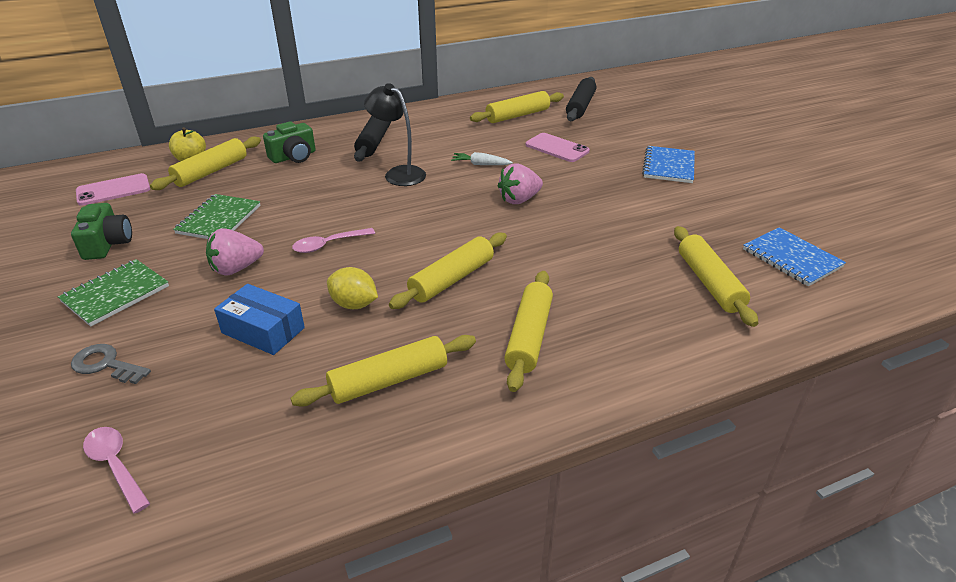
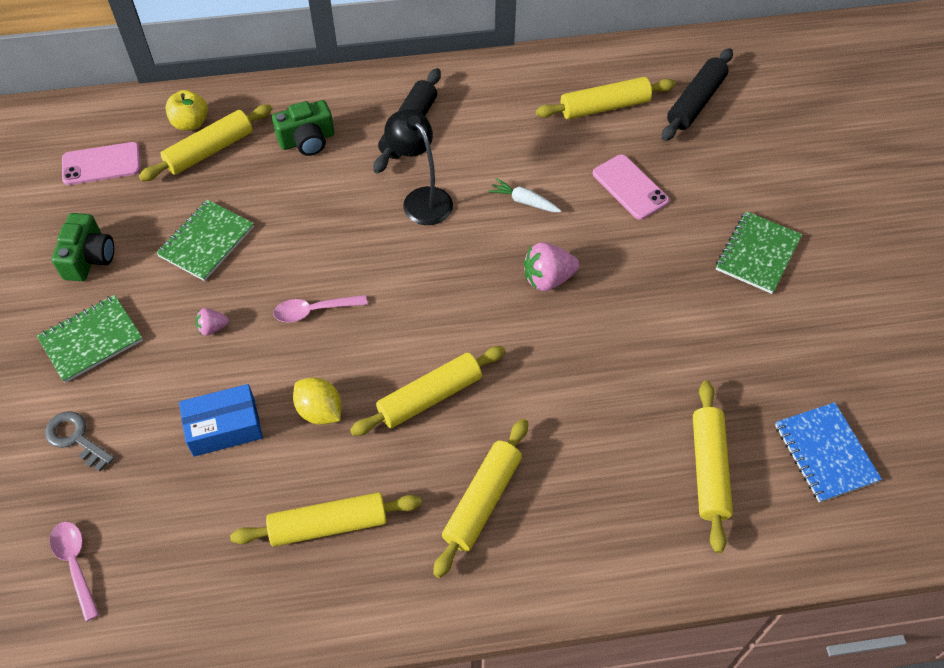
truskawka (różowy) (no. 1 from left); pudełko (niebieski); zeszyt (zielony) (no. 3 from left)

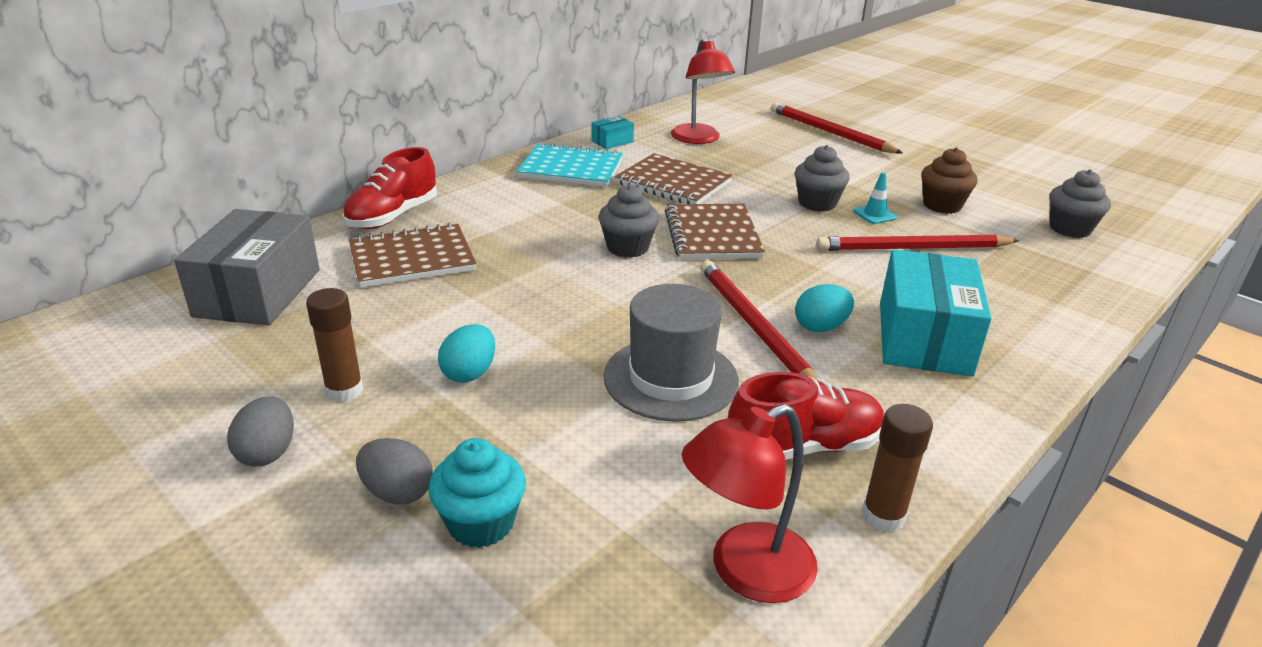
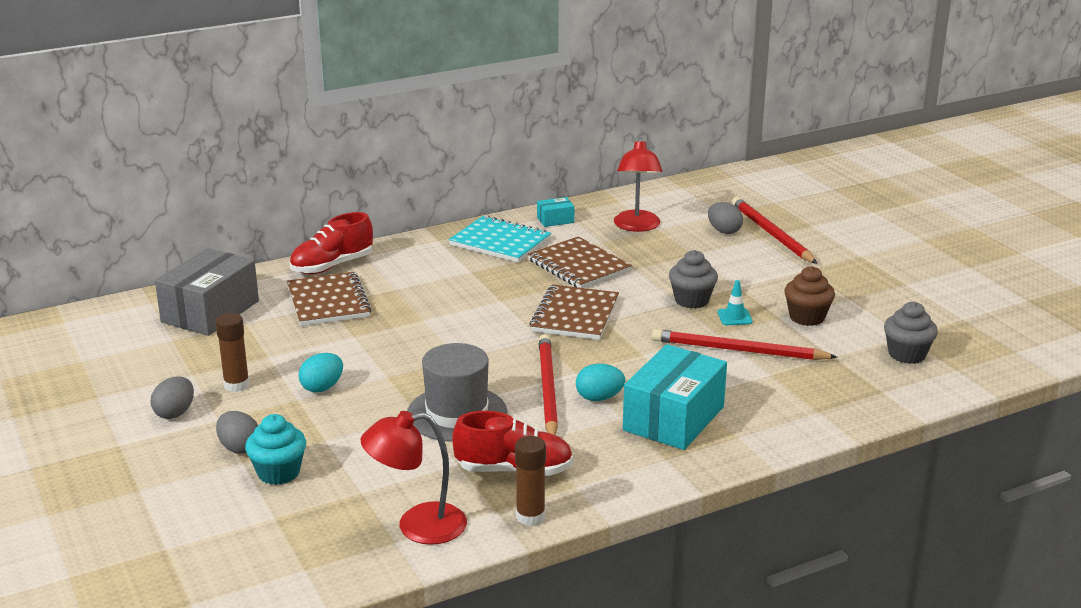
zeszyt (brązowy) (no. 1 from left); muffinka (szary) (no. 1 from left in the first image); jajko (szary) (no. 3 from left)

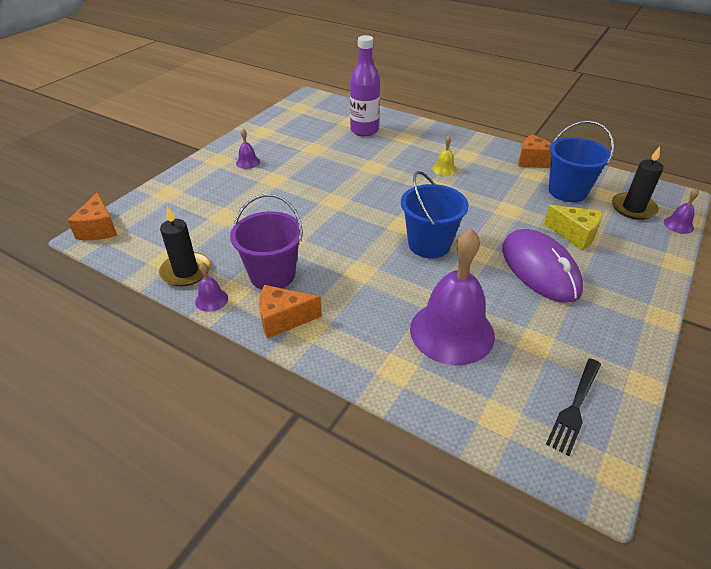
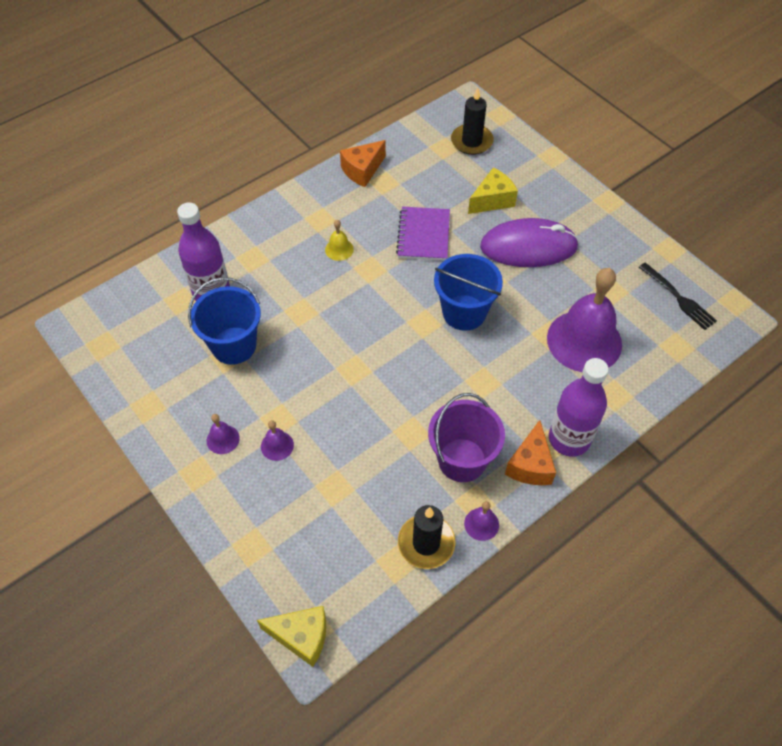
ser (żółty) (no. 1 from left); wiadro (niebieski) (no. 1 from left); dzwonek (fioletowy) (no. 2 from left); zeszyt (fioletowy); butelka (fioletowy) (no. 2 from left)

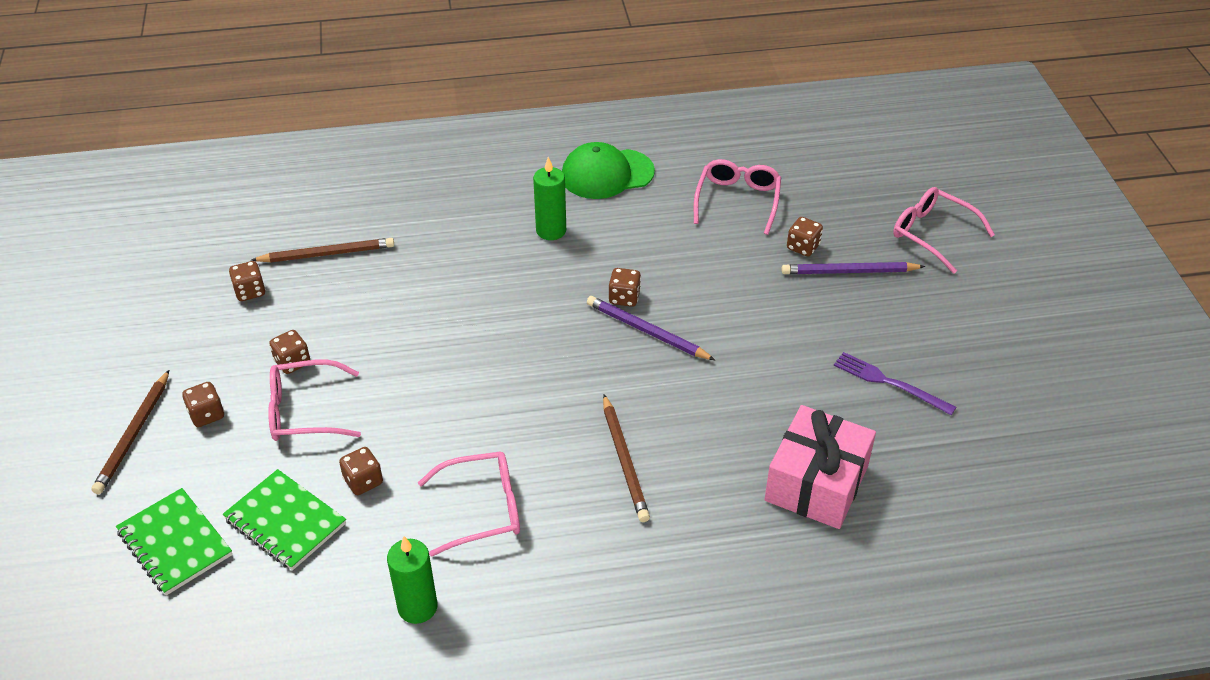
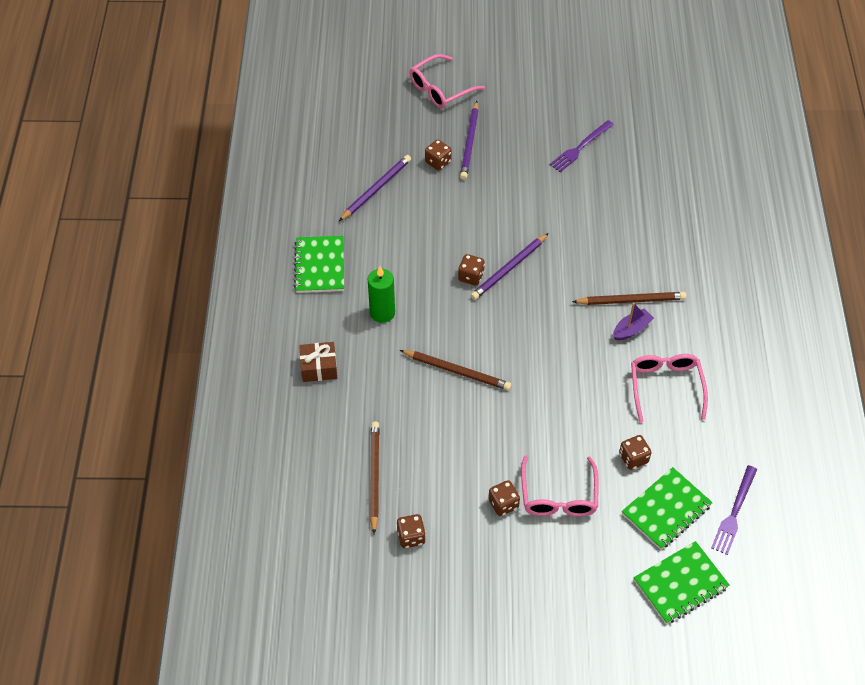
ołówek (brązowy) (no. 2 from left); kostka do gry (brązowy) (no. 1 from left in the first image); świeca (zielony) (no. 1 from left in the first image); zeszyt (zielony) (no. 1 from left); ołówek (fioletowy) (no. 1 from left); prezent (różowy); prezent (brązowy); łódka (fioletowy); widelec (fioletowy) (no. 2 from left)

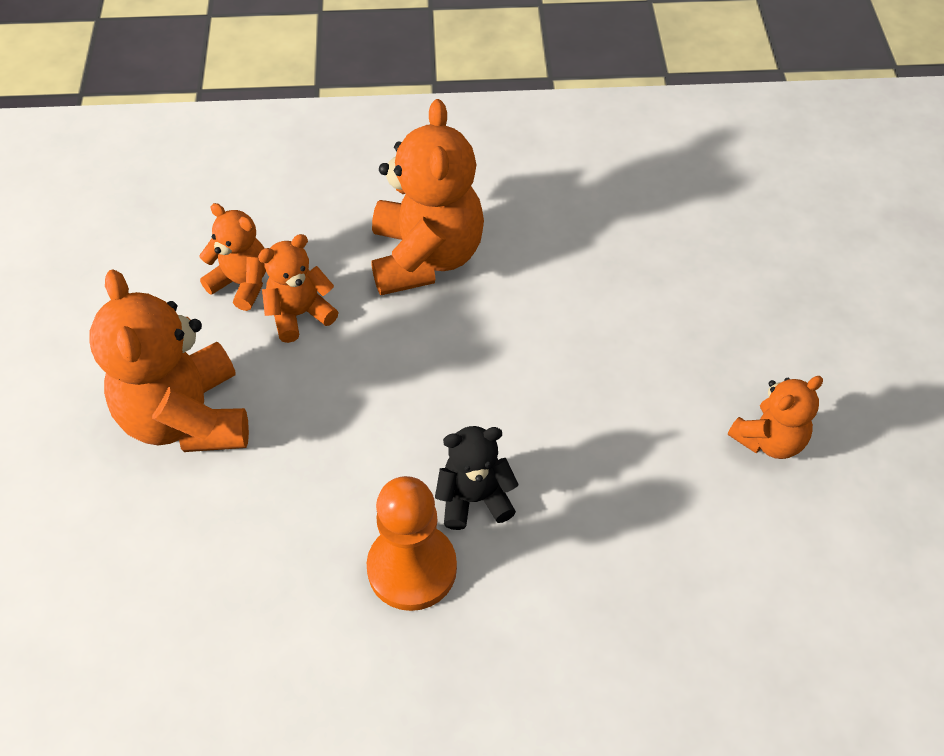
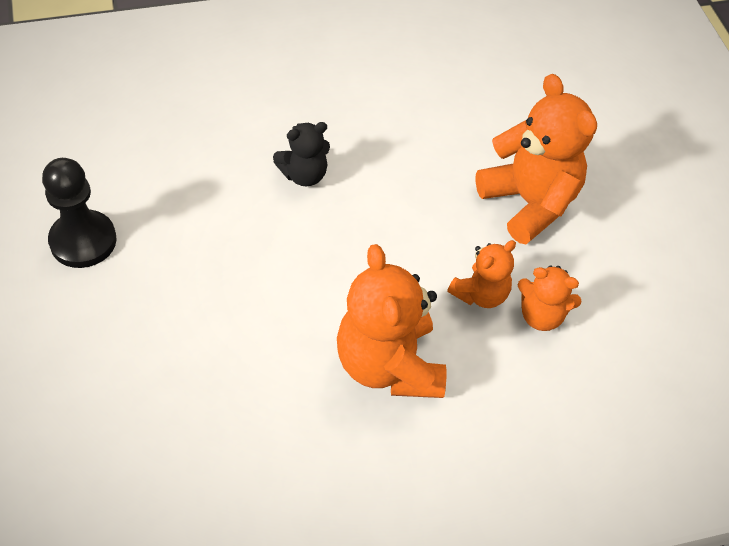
pionek (pomarańczowy); pionek (czarny)

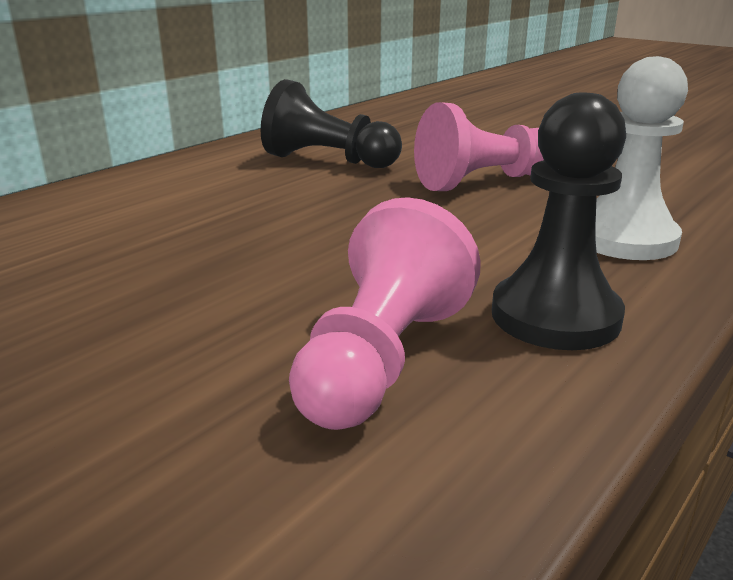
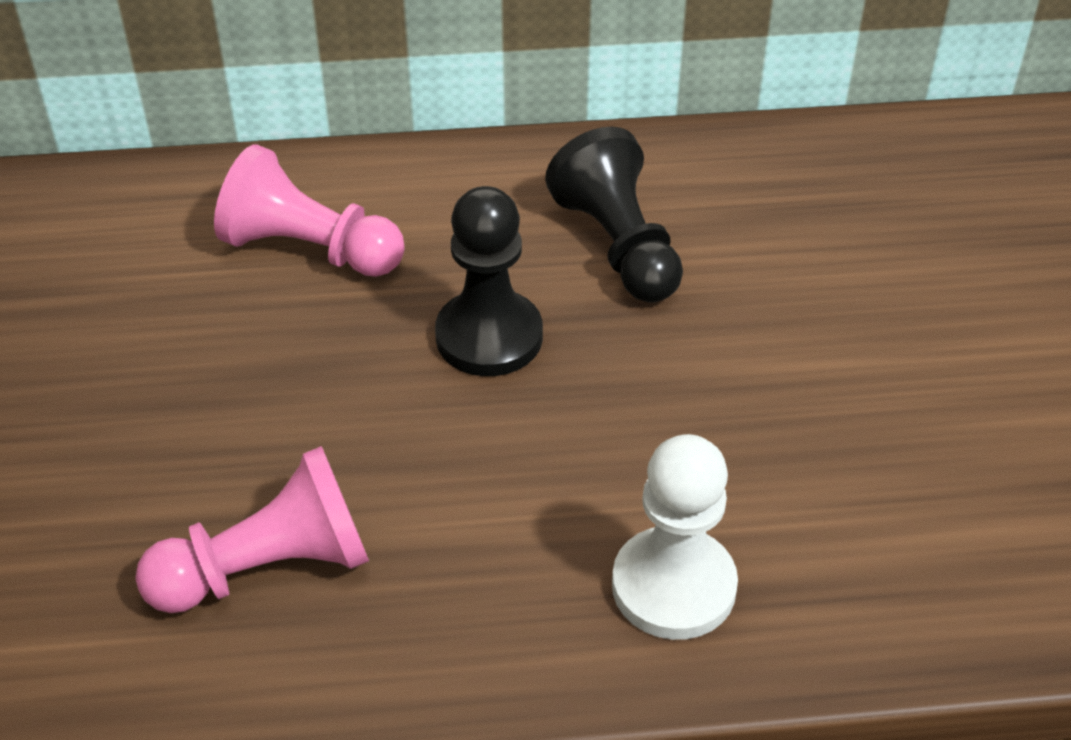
pionek (różowy) (no. 2 from left); pionek (czarny) (no. 1 from left)

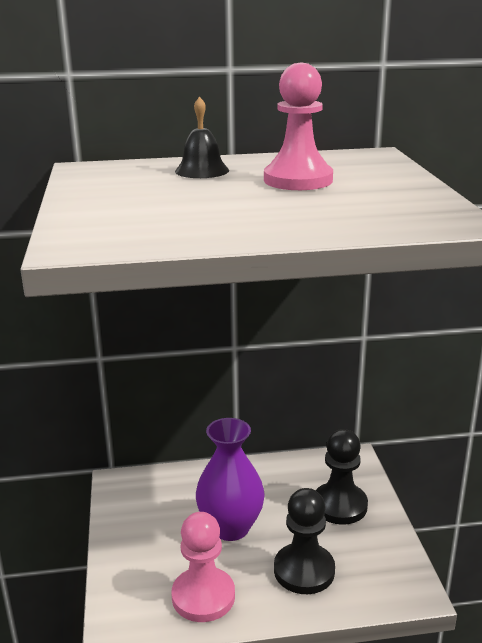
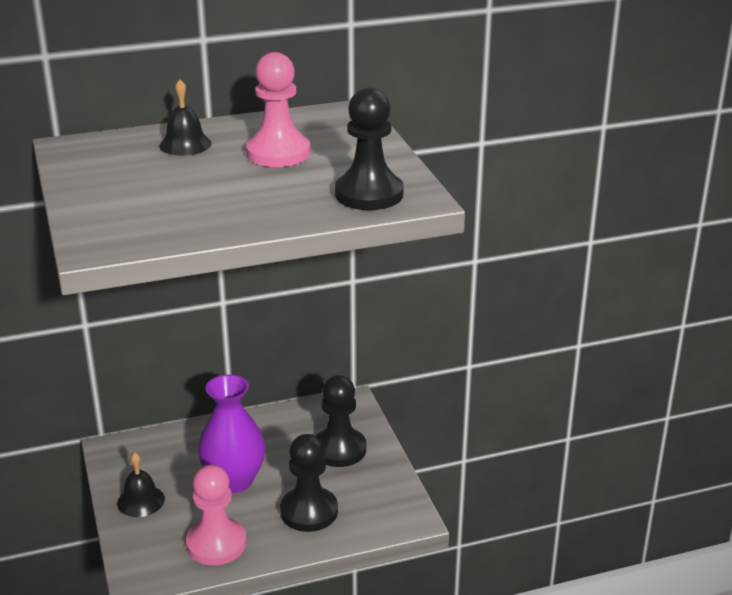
dzwonek (czarny) (no. 1 from left); pionek (czarny) (no. 3 from left)

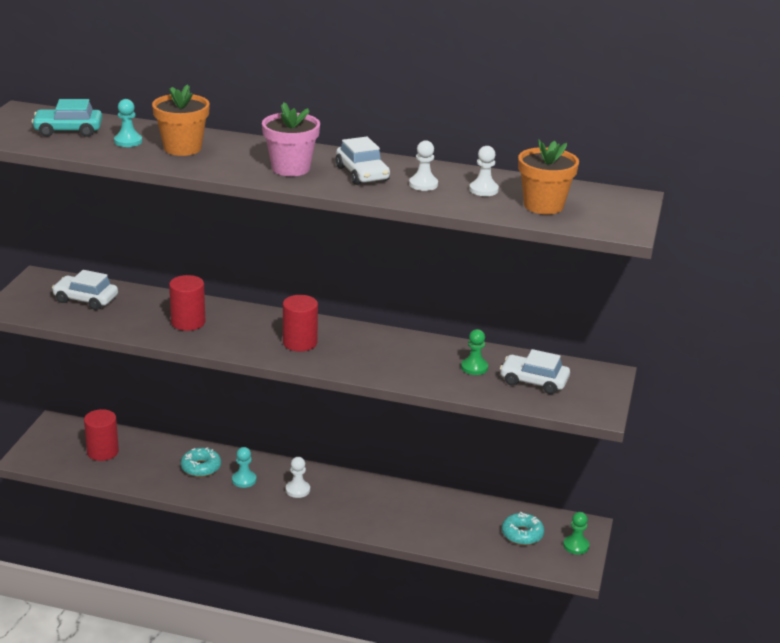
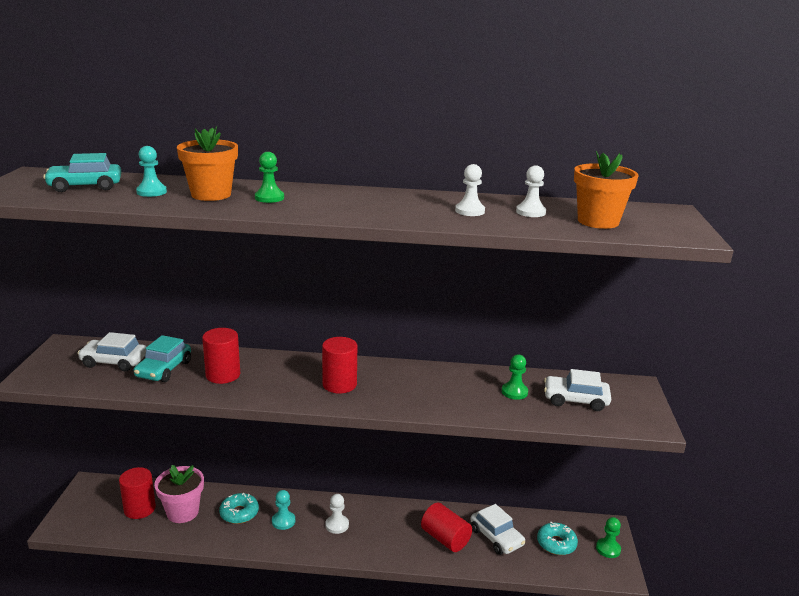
doniczka (różowy); samochód (biały) (no. 2 from left); samochód (turkusowy) (no. 2 from left); pionek (zielony) (no. 1 from left); walec (czerwony) (no. 4 from left)

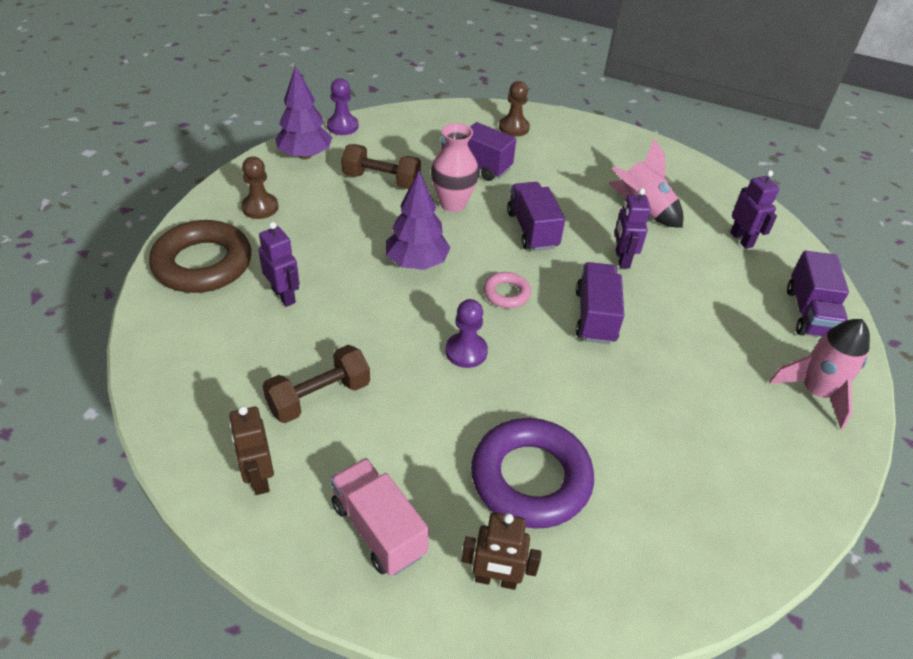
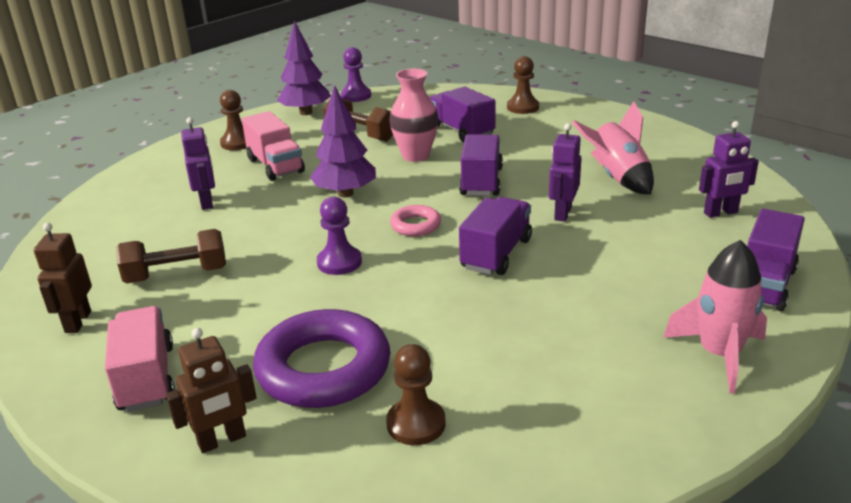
pierścień (brązowy); robot (brązowy) (no. 2 from left); robot (fioletowy) (no. 3 from left); ciężarówka (różowy) (no. 2 from left); pionek (brązowy) (no. 2 from left)

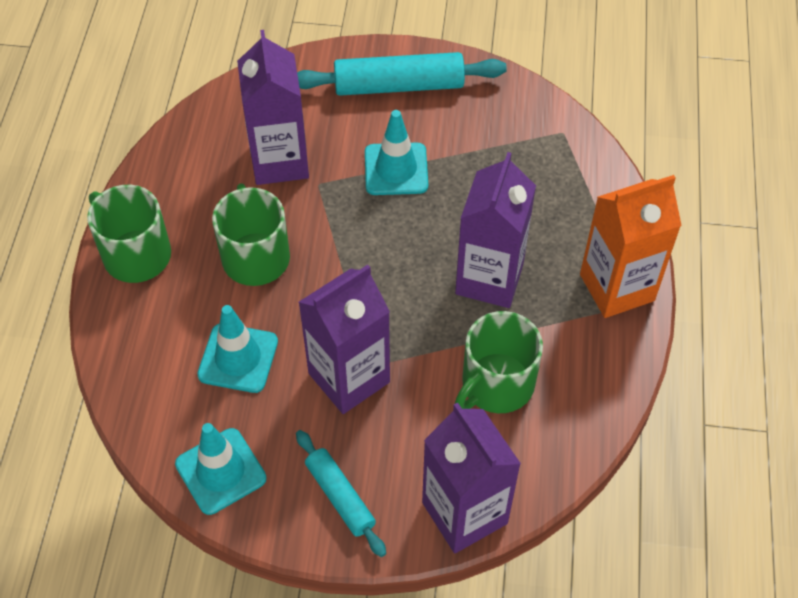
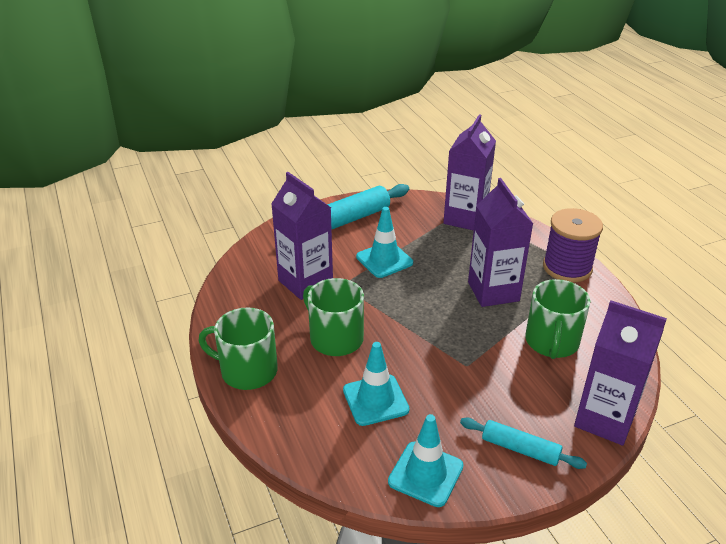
karton mleka (fioletowy) (no. 2 from left); szpulka (fioletowy)

